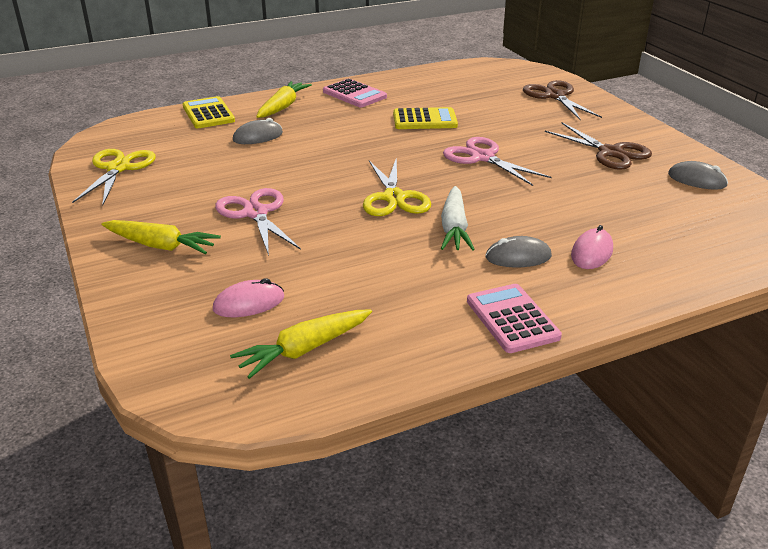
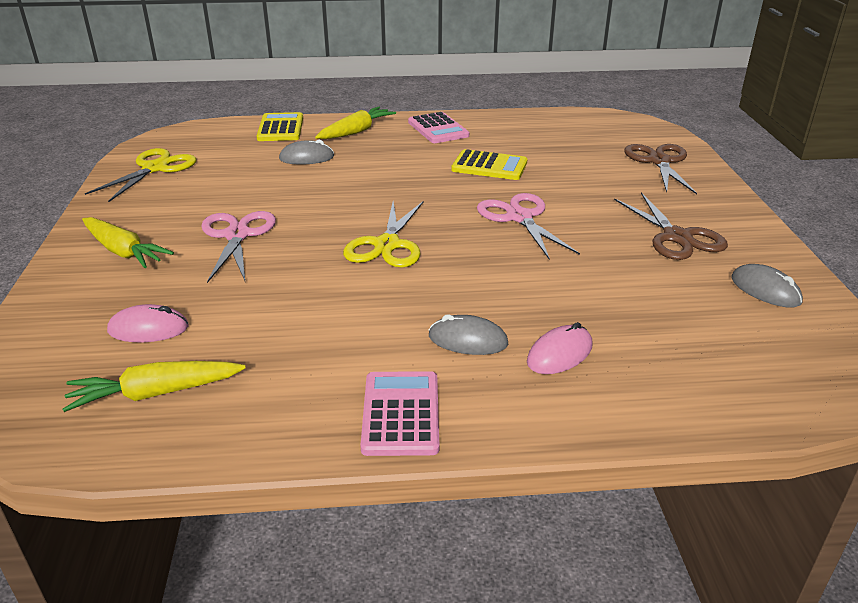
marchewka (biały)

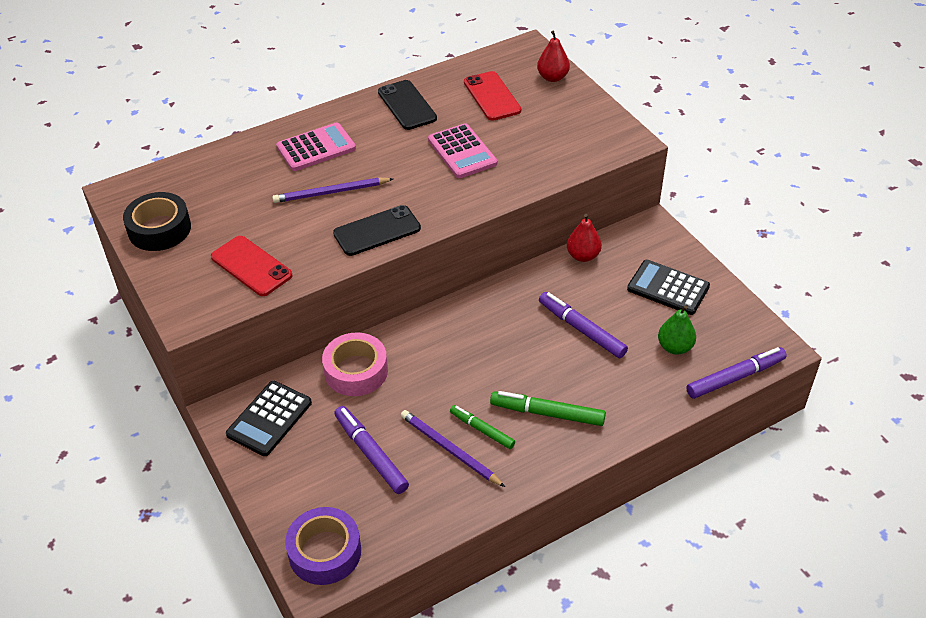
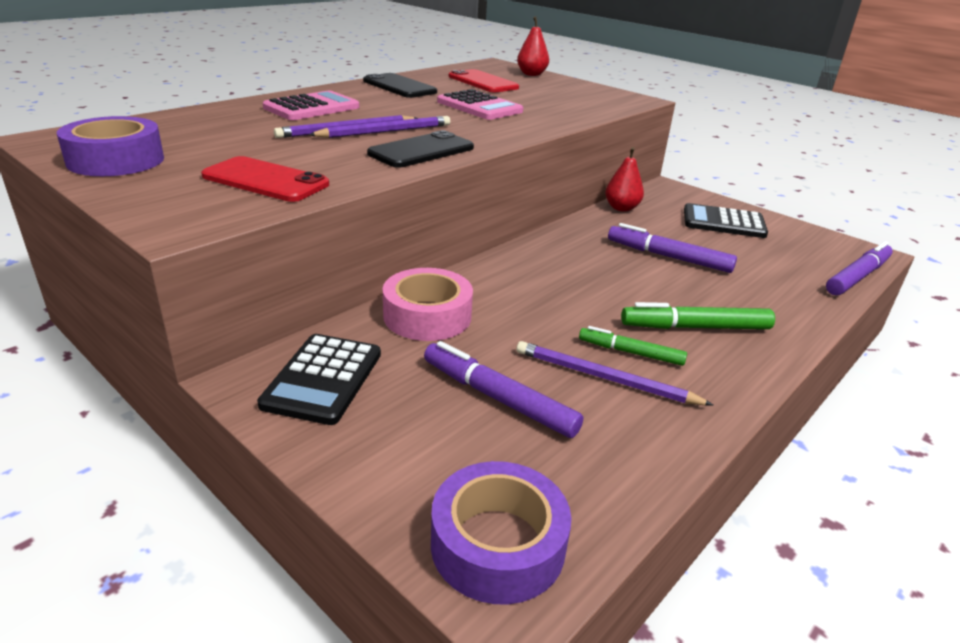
taśma klejąca (fioletowy) (no. 1 from left); gruszka (zielony); ołówek (fioletowy) (no. 2 from left)

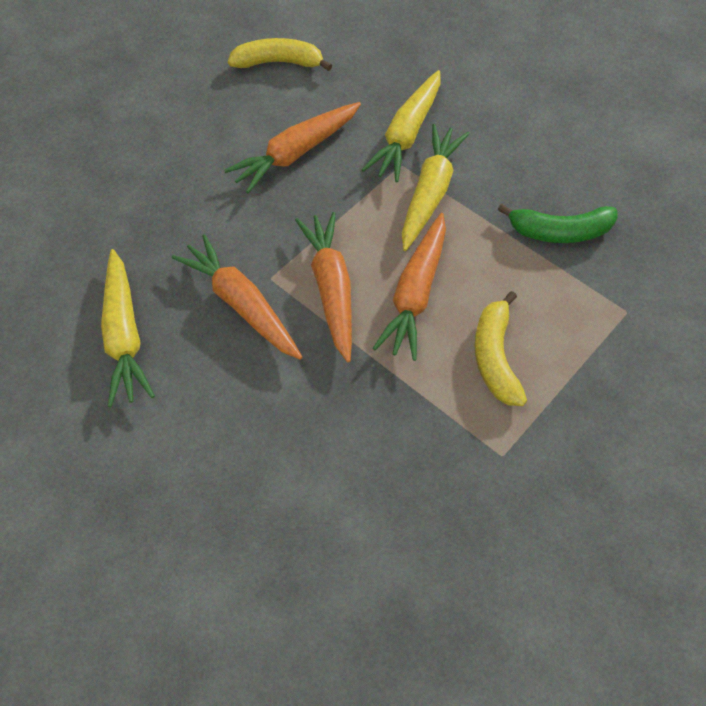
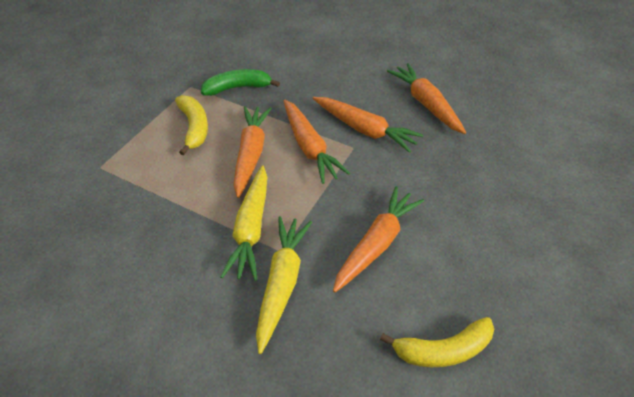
marchewka (pomarańczowy) (no. 5 from left); banan (zielony)

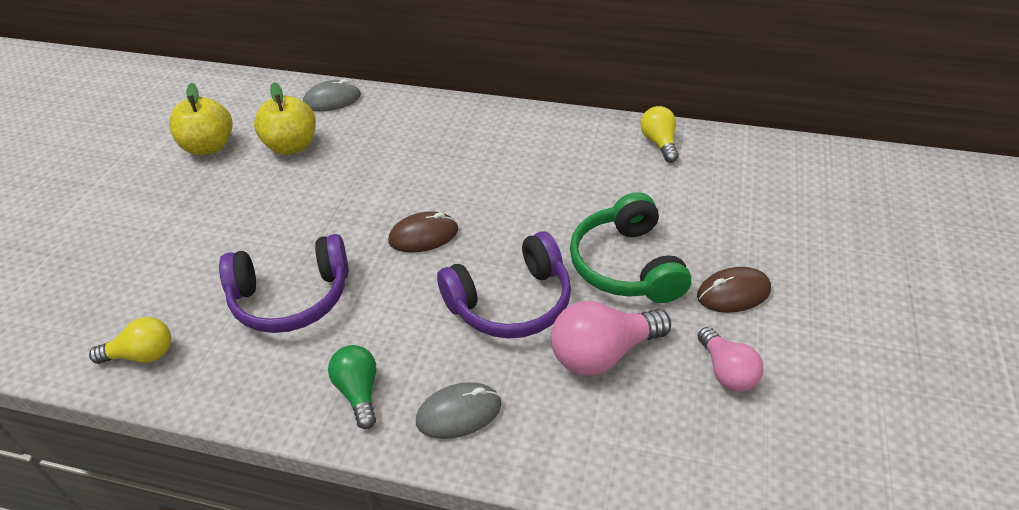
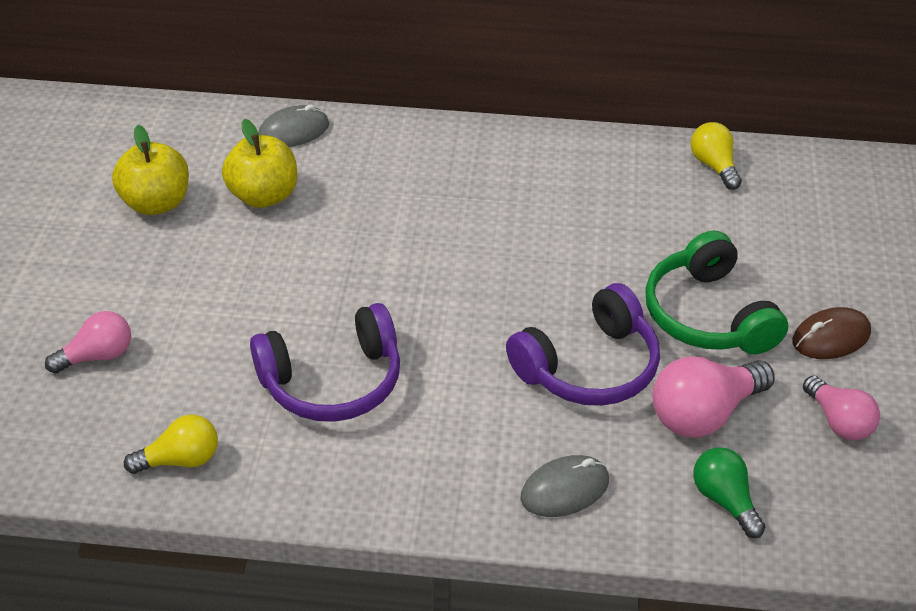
żarówka (zielony); myszka (brązowy) (no. 1 from left in the first image); żarówka (różowy) (no. 1 from left)

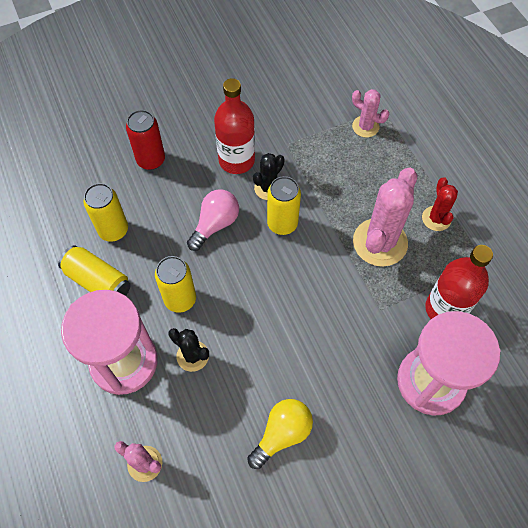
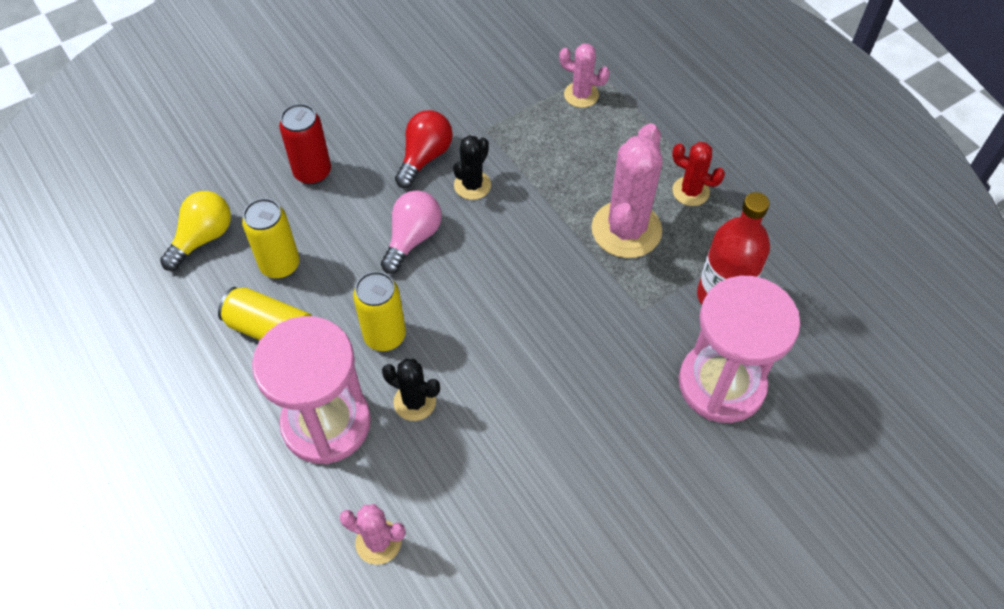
żarówka (czerwony); żarówka (żółty); puszka (żółty) (no. 4 from left in the first image); kaktus (czerwony)

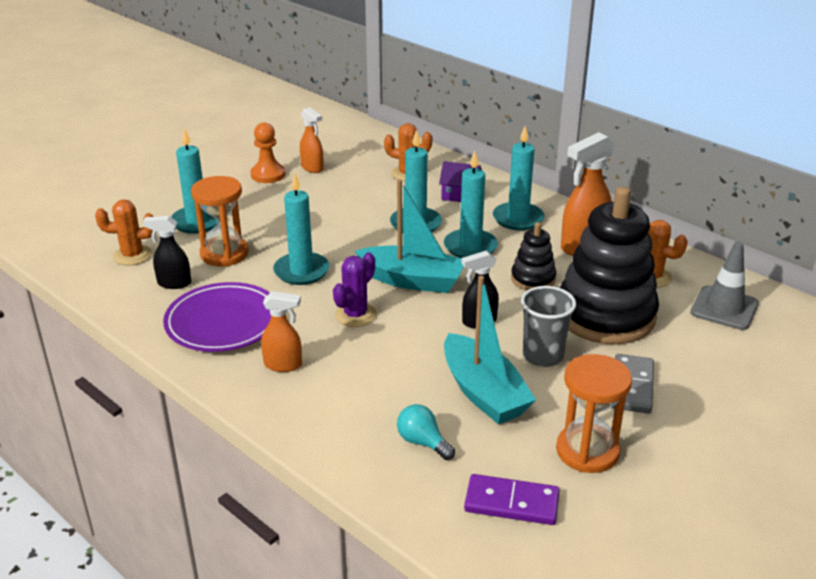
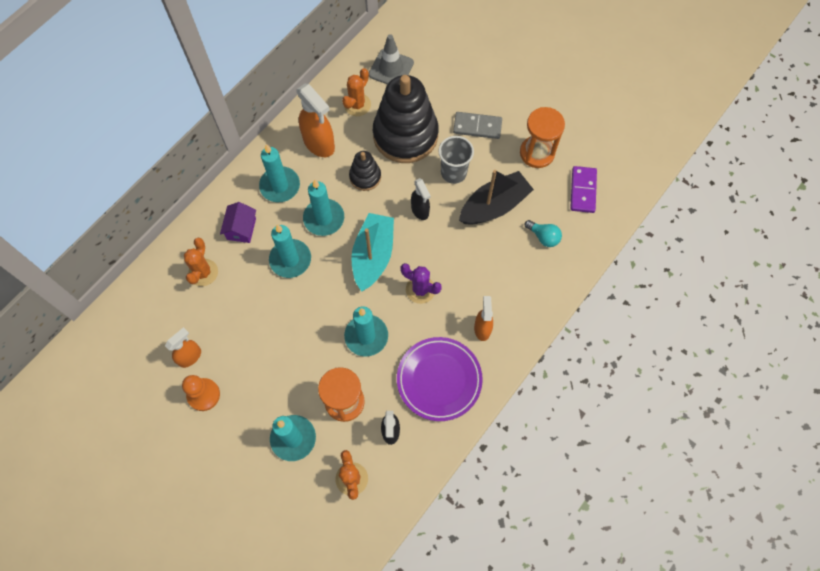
żarówka (turkusowy); łódka (czarny)

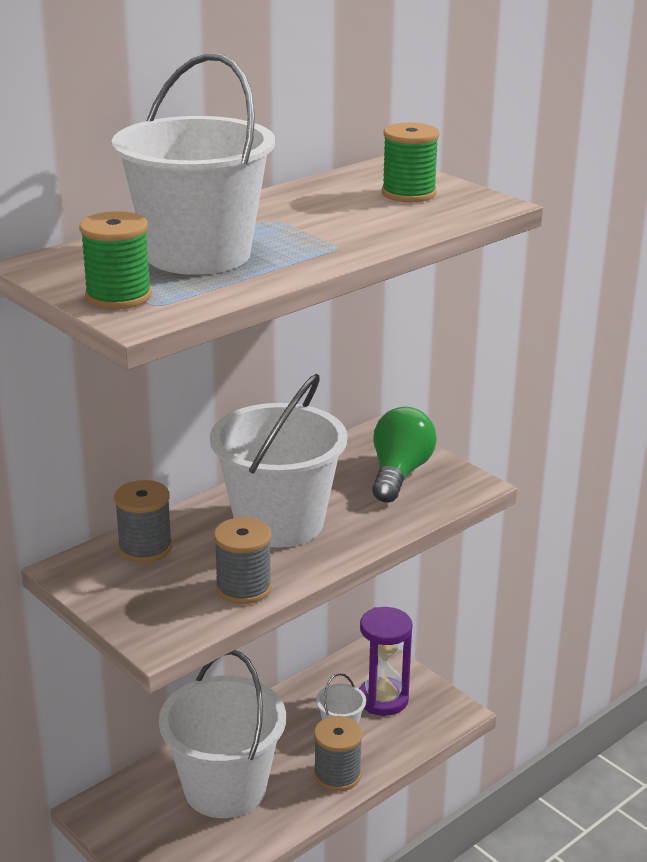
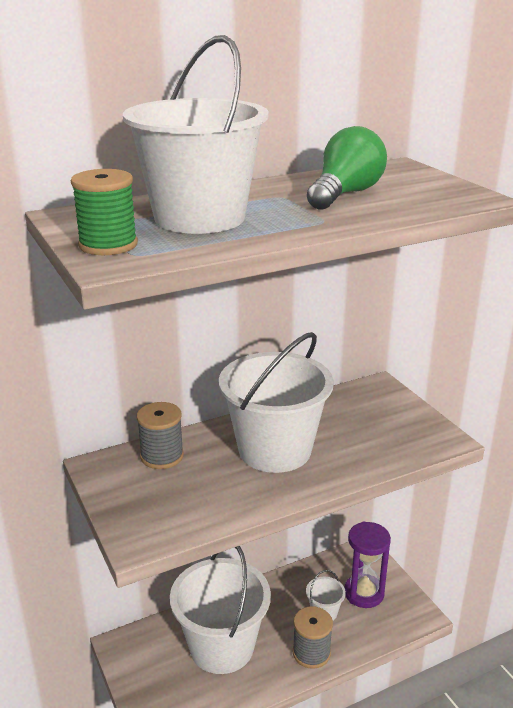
szpulka (szary) (no. 2 from left in the first image); żarówka (zielony); szpulka (zielony) (no. 2 from left in the first image)

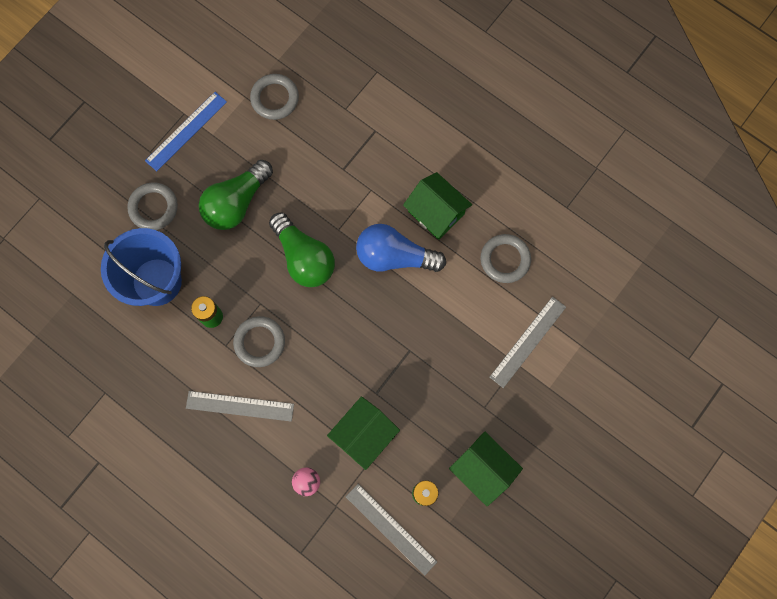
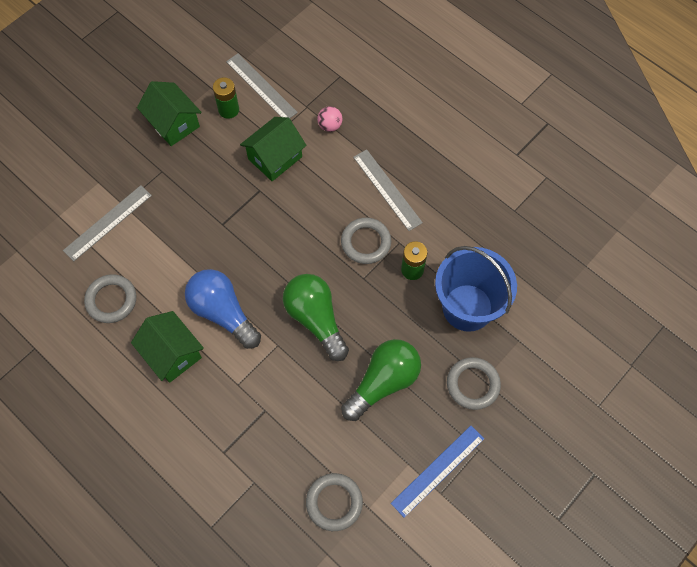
linijka (szary) (no. 3 from left); żarówka (niebieski)

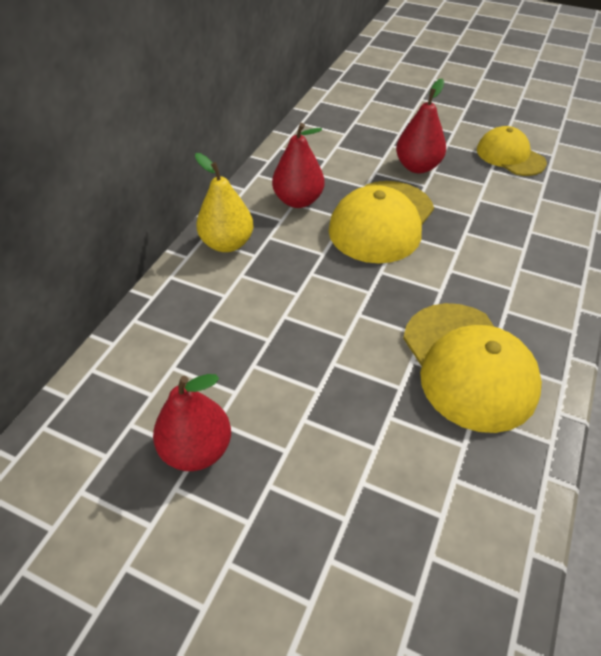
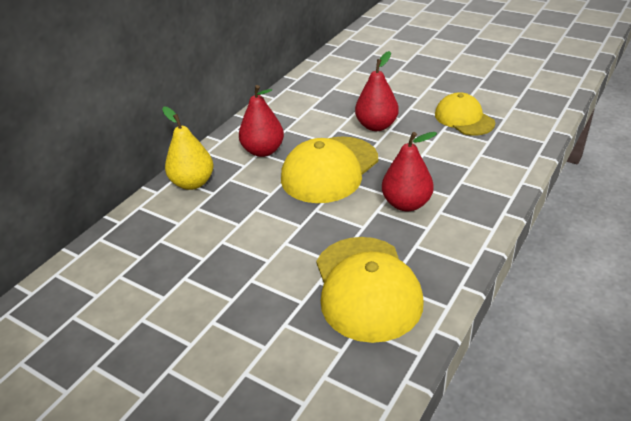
gruszka (czerwony) (no. 3 from left)

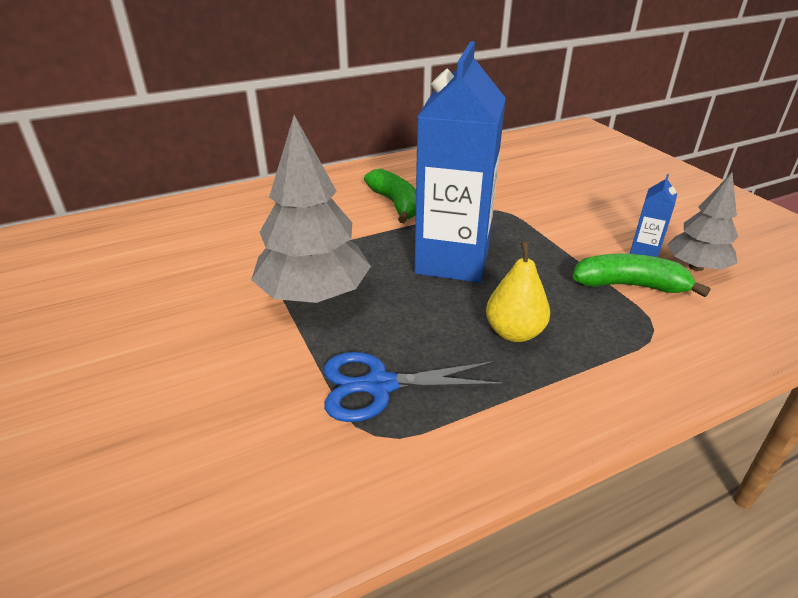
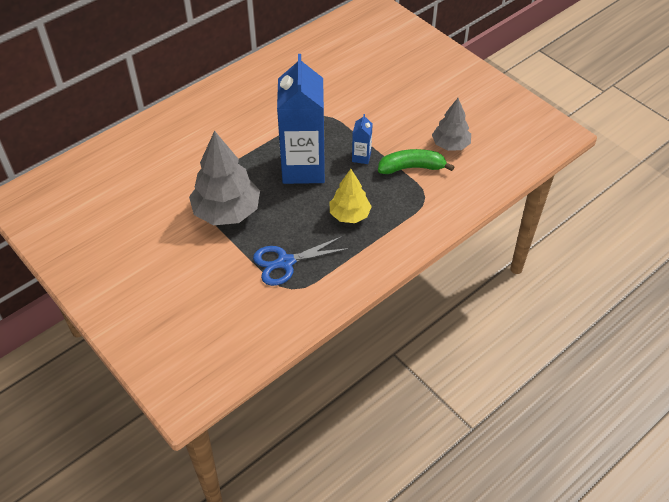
banan (zielony) (no. 1 from left in the first image); drzewko (żółty); karton mleka (niebieski) (no. 2 from left)

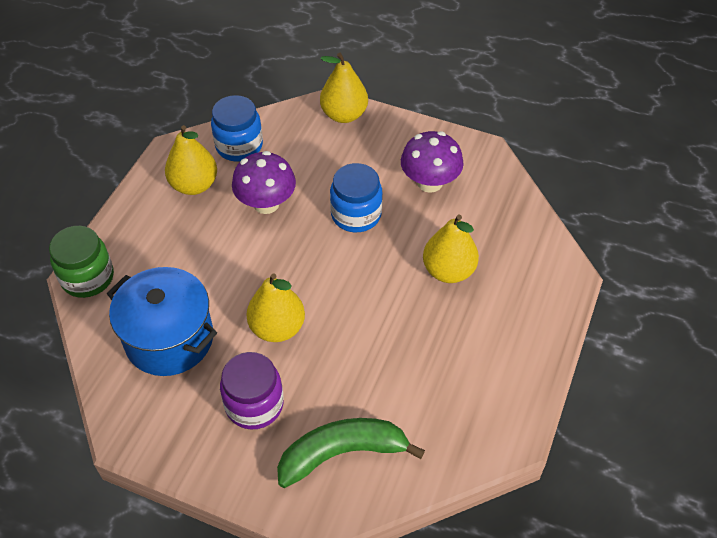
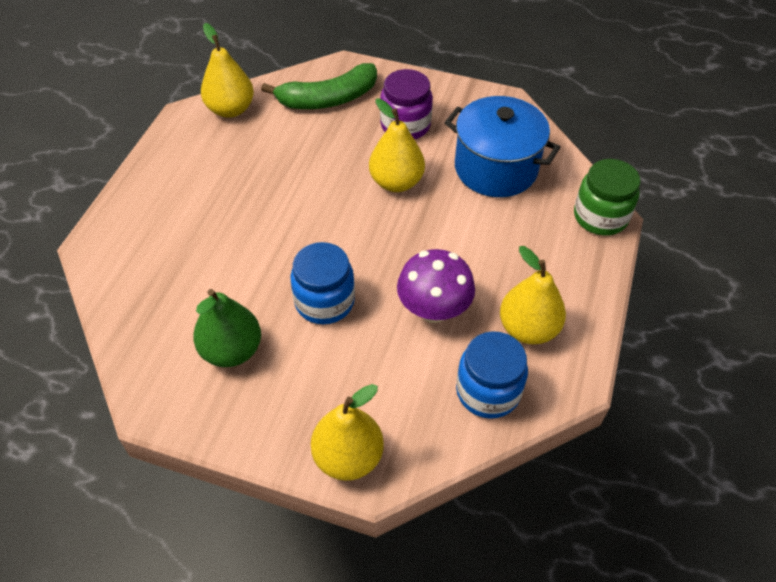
gruszka (zielony); gruszka (żółty) (no. 1 from left)

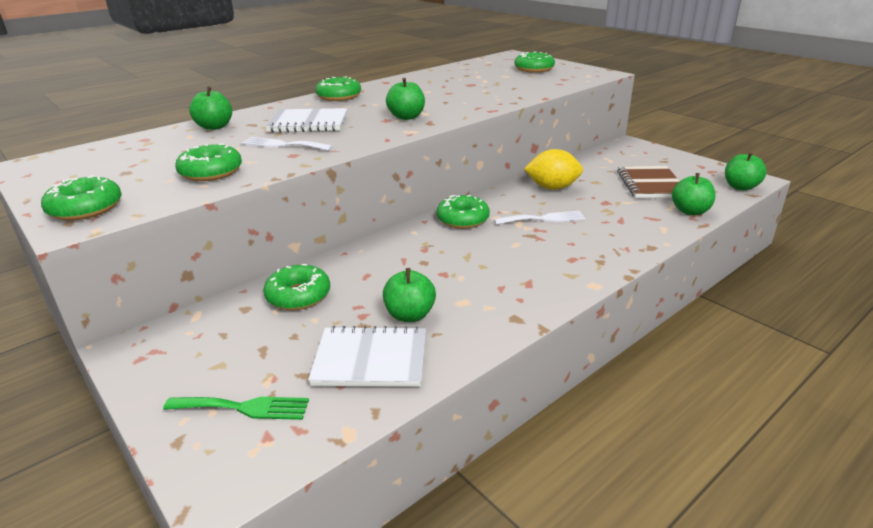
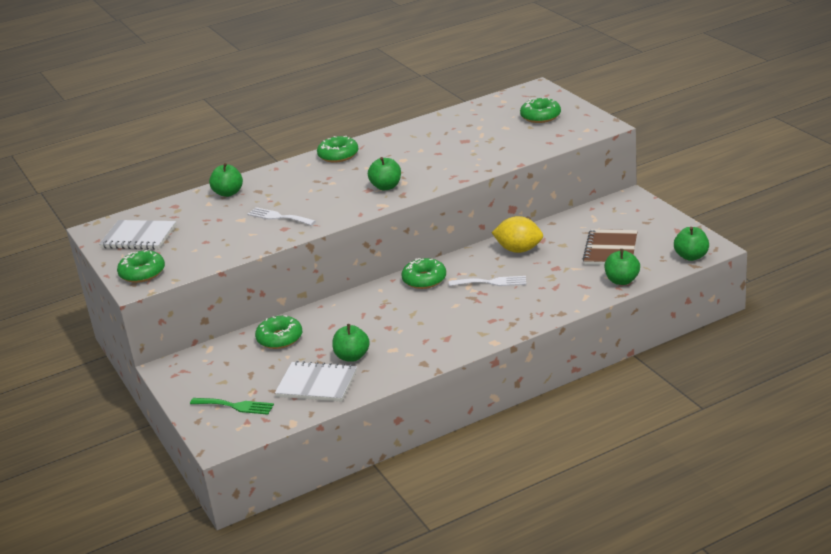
donut (zielony) (no. 2 from left in the first image); zeszyt (biały) (no. 1 from left)

